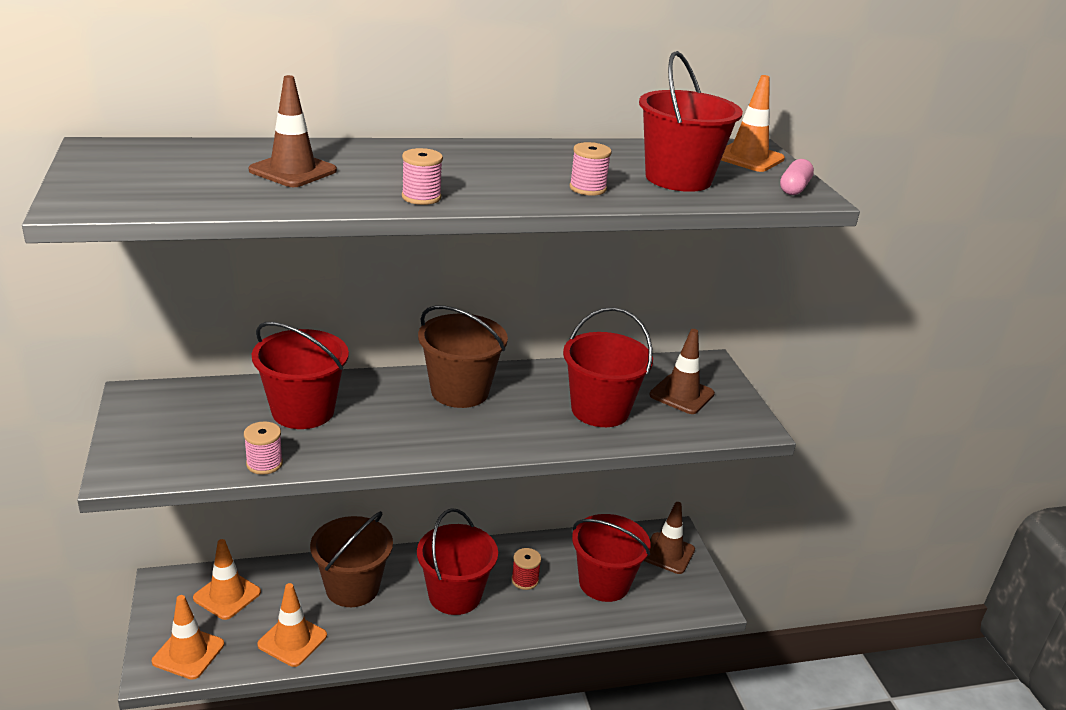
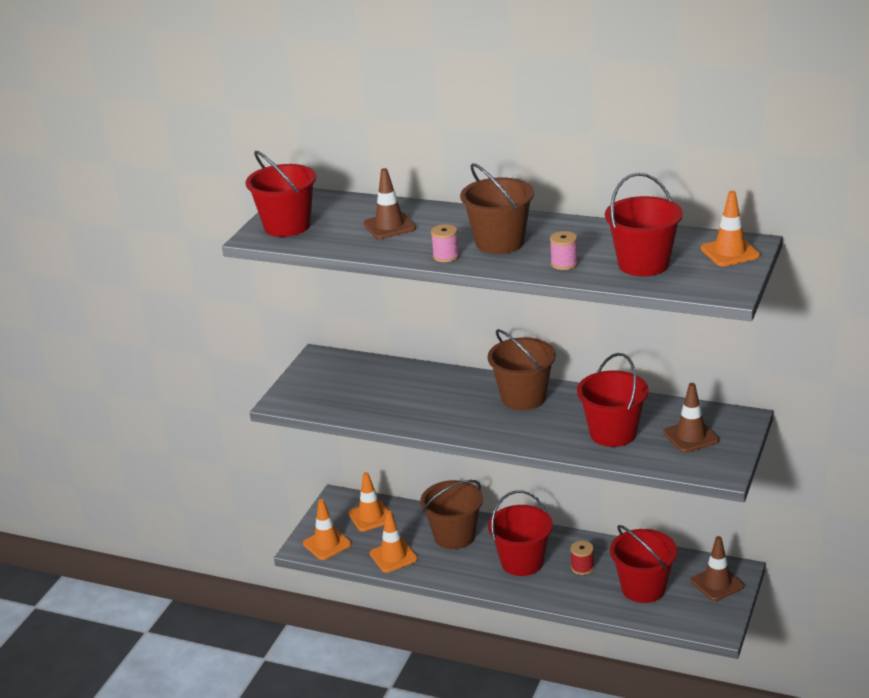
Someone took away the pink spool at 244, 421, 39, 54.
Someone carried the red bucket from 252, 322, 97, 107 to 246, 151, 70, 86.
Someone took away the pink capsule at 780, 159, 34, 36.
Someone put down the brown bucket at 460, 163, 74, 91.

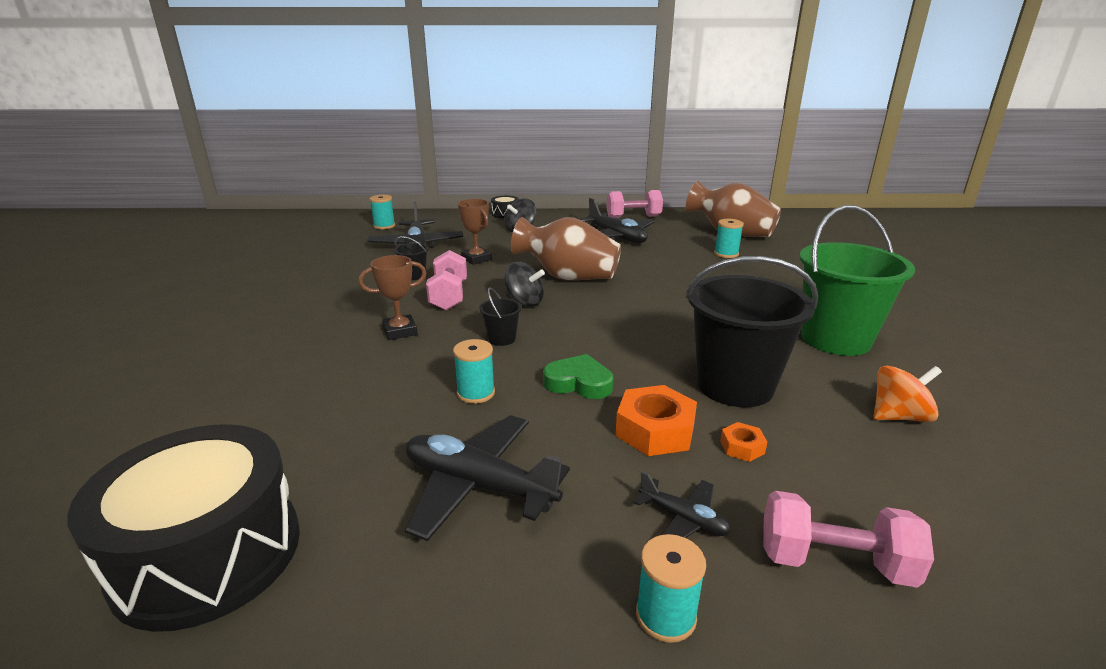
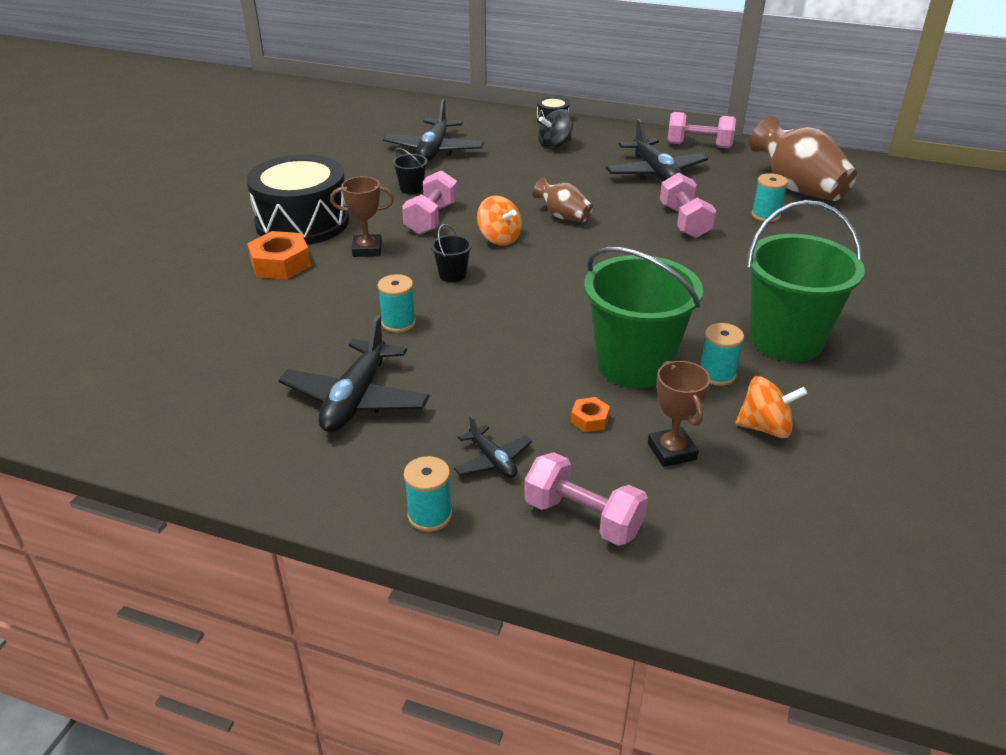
Someone carried the black drum from 67, 424, 233, 208 to 247, 154, 102, 91.
Someone carried the turquoise spool from 369, 195, 26, 34 to 700, 323, 44, 63.
Someone rotated the black plane at 405, 415, 165, 126 by 120 degrees counterclockwise.
Someone carried the brown trophy from 458, 199, 34, 66 to 648, 361, 62, 106.
Someone repainted the black spinning top at 504, 262, 41, 45, which became the orange spinning top at 477, 196, 45, 50.
Someone scaled the brown vase at 511, 217, 110, 63 by 0.54.
Someone took away the green heart at 543, 354, 70, 45.
Someone carried the orange nut from 615, 385, 82, 71 to 247, 231, 64, 48.
Someone repainted the black bucket at 685, 256, 133, 151, which became the green bucket at 584, 247, 119, 141.
Someone put down the pink dumbbell at 660, 172, 56, 66.

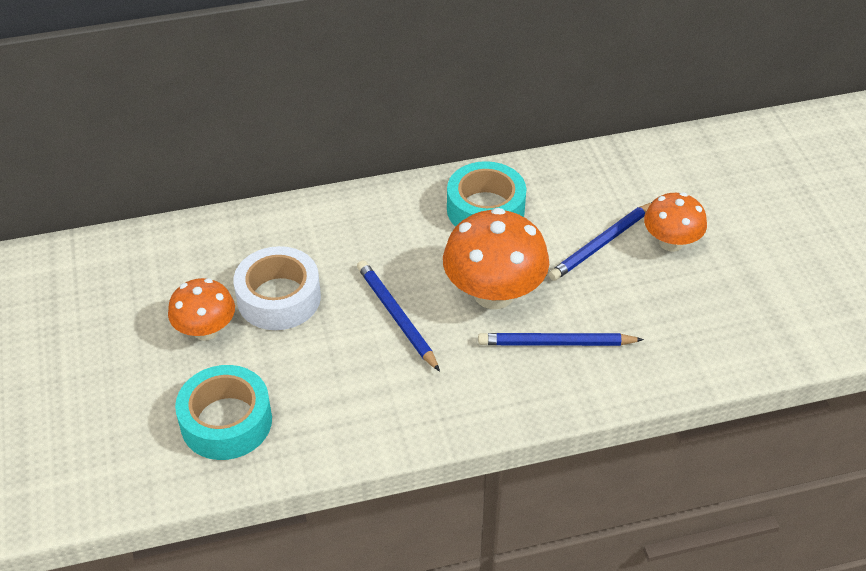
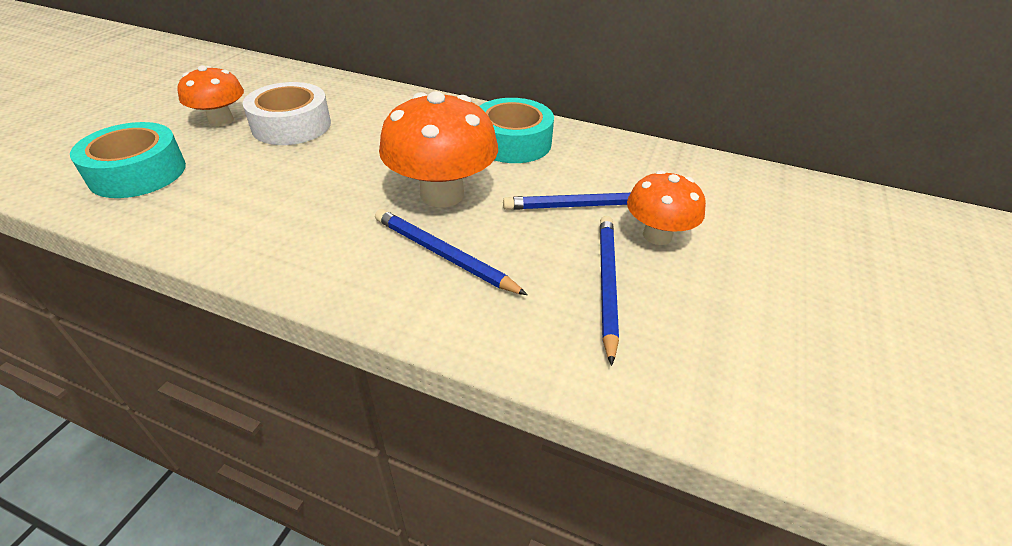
Someone carried the blue pencil from 357, 260, 83, 112 to 600, 216, 19, 150.

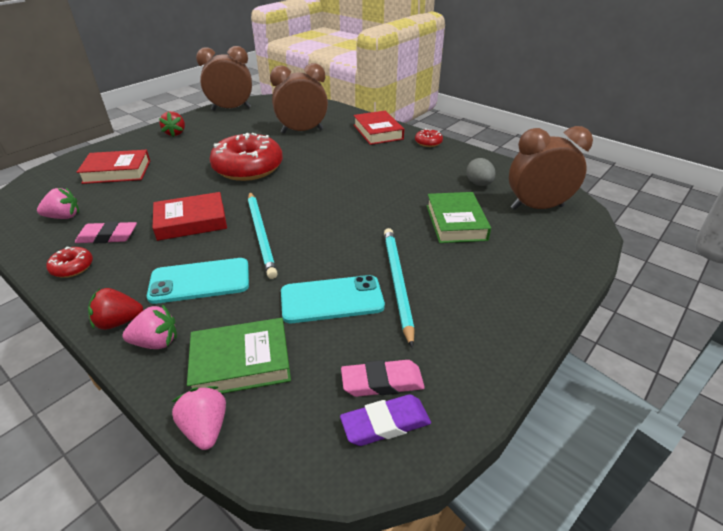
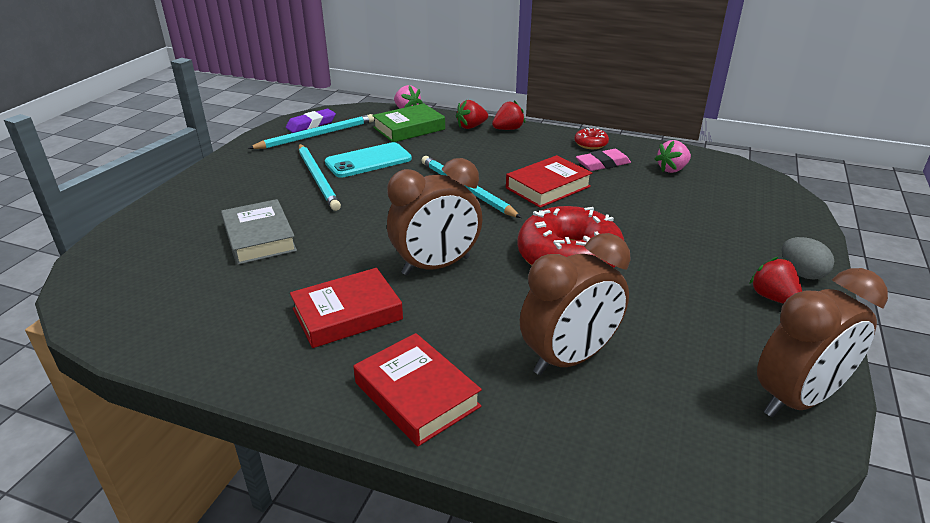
Someone carried the red book from 77, 150, 73, 34 to 290, 268, 113, 80.
Someone repainted the pink strawberry at 122, 305, 55, 44, which became the red strawberry at 456, 100, 32, 29.
Someone took away the turquoise phone at 147, 258, 102, 46.
Someone swapped the pink eraser at 341, 360, 84, 37 for the turquoise pencil at 248, 114, 126, 35.
Someone took away the red donut at 415, 128, 28, 19.
Someone repainted the green book at 427, 192, 64, 51, which became the grey book at 221, 199, 76, 66.
Someone carried the grey egg from 466, 158, 30, 28 to 782, 237, 52, 43.
Someone carried the brown clock from 509, 126, 84, 84 to 387, 158, 95, 118.

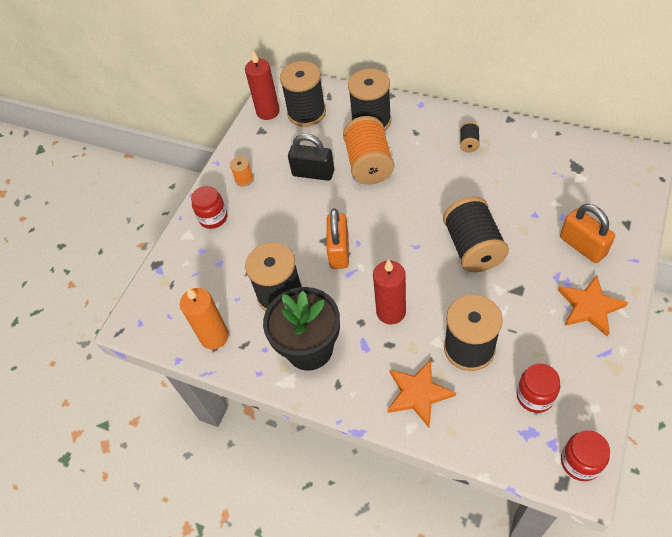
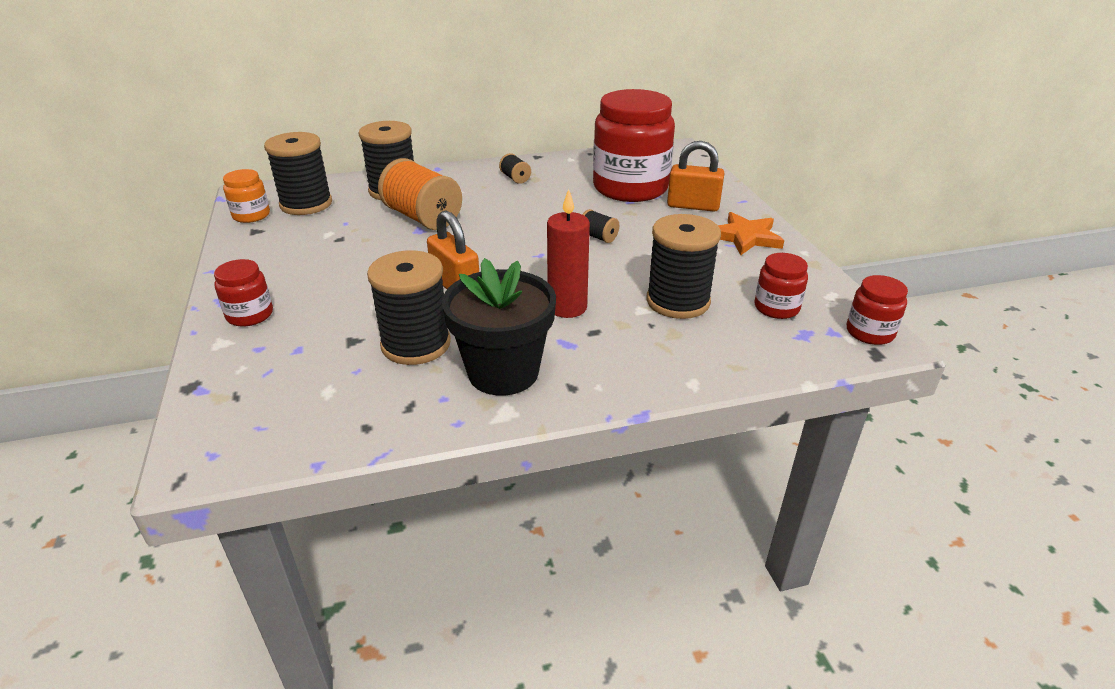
Someone took away the orange candle at 180, 288, 49, 61.
Someone took away the orange spool at 230, 156, 24, 31.
Someone swapped the red candle at 245, 51, 35, 69 for the orange jar at 223, 169, 47, 54.
Someone took away the black padlock at 288, 134, 46, 47.
Someone took away the orange star at 387, 359, 69, 69.
Someone scaled the black spool at 443, 196, 66, 76 by 0.46.
Someone put down the red jar at 593, 89, 82, 113.

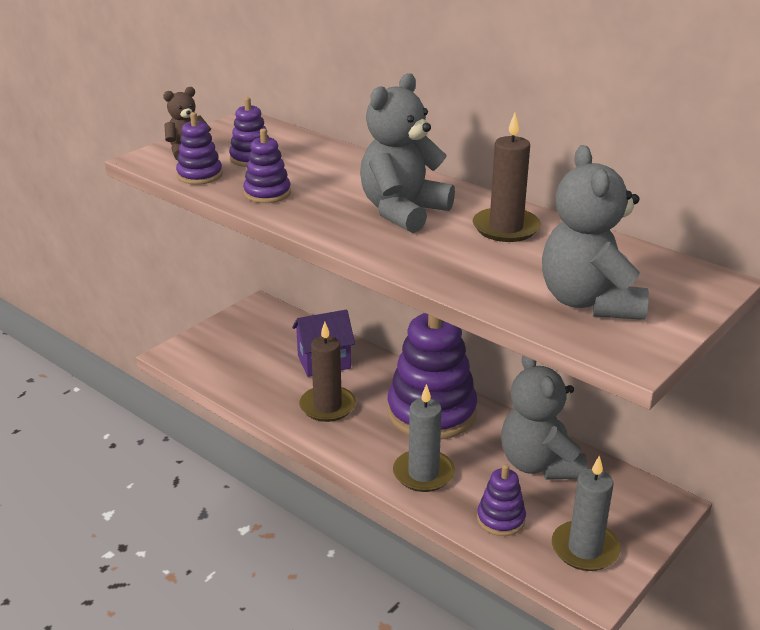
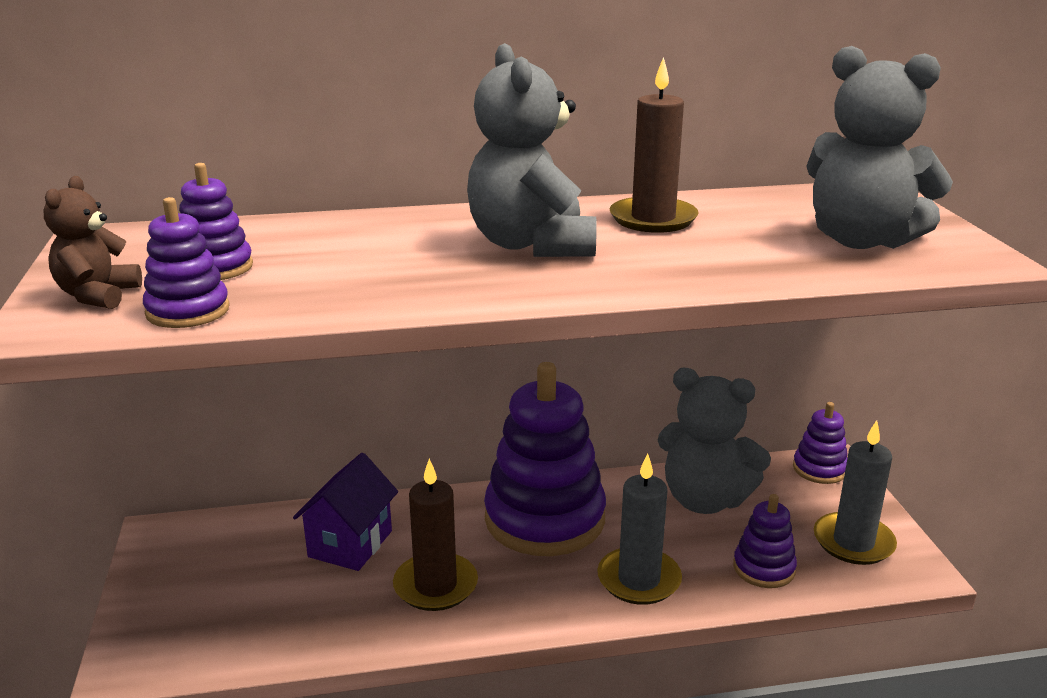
Someone carried the purple stacking toy from 243, 128, 48, 75 to 793, 402, 55, 82.

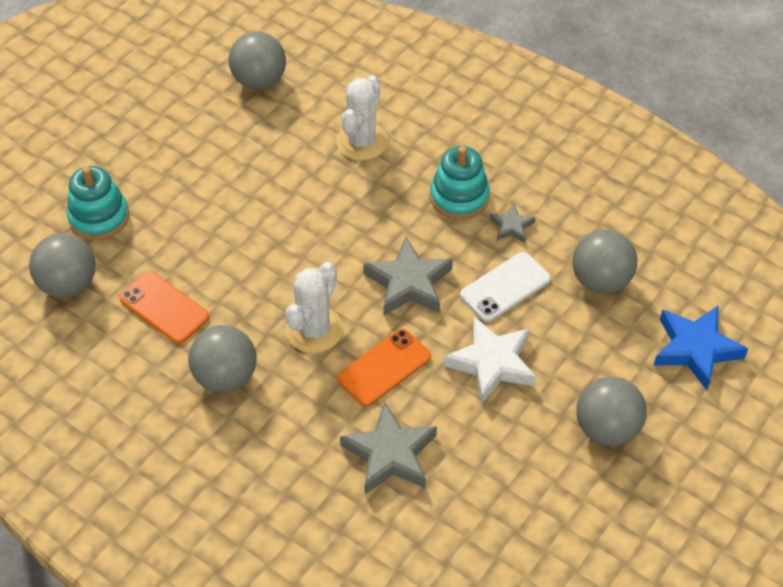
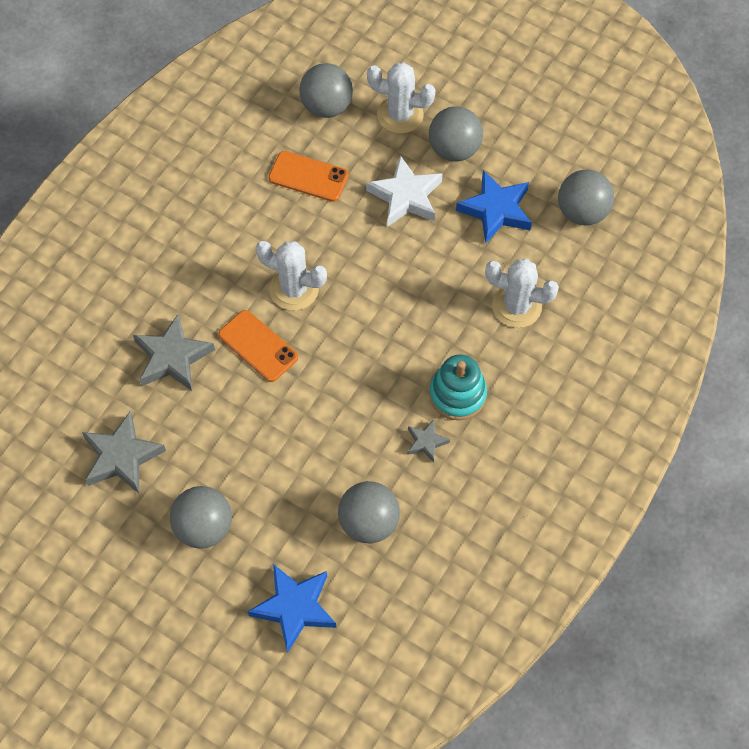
Someone swapped the turquoise stacking toy at 67, 166, 62, 74 for the white cactus at 367, 62, 68, 72.
Someone rotated the orange phone at 119, 271, 90, 73 by 75 degrees clockwise.
Someone carried the grey ball from 188, 325, 69, 68 to 429, 106, 54, 56.
Someone carried the grey star from 363, 237, 90, 78 to 82, 412, 84, 81.
Someone carried the white star from 443, 317, 93, 87 to 366, 155, 76, 72.
Someone took away the white phone at 460, 252, 91, 70.
Someone put down the blue star at 456, 170, 76, 74.

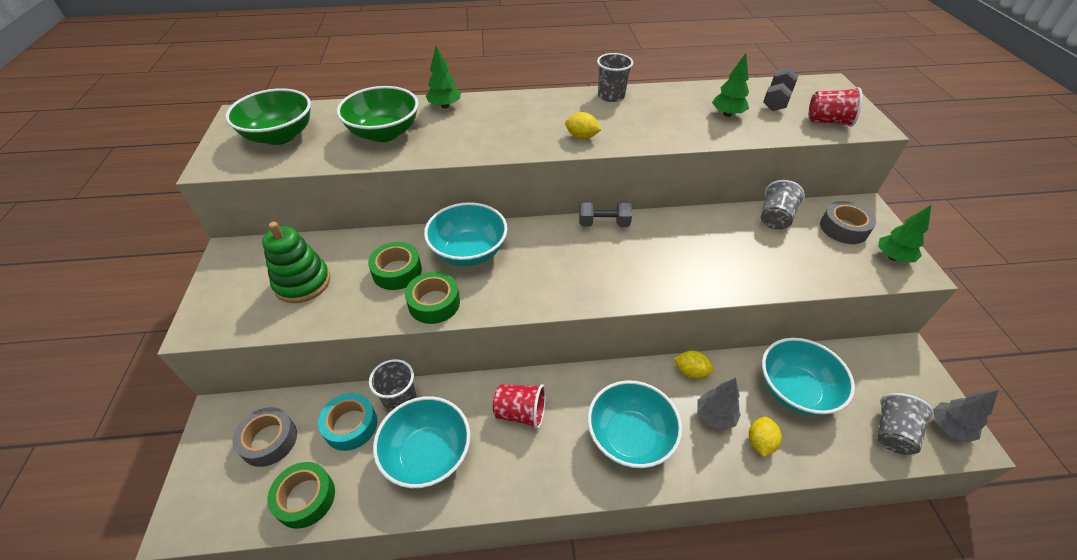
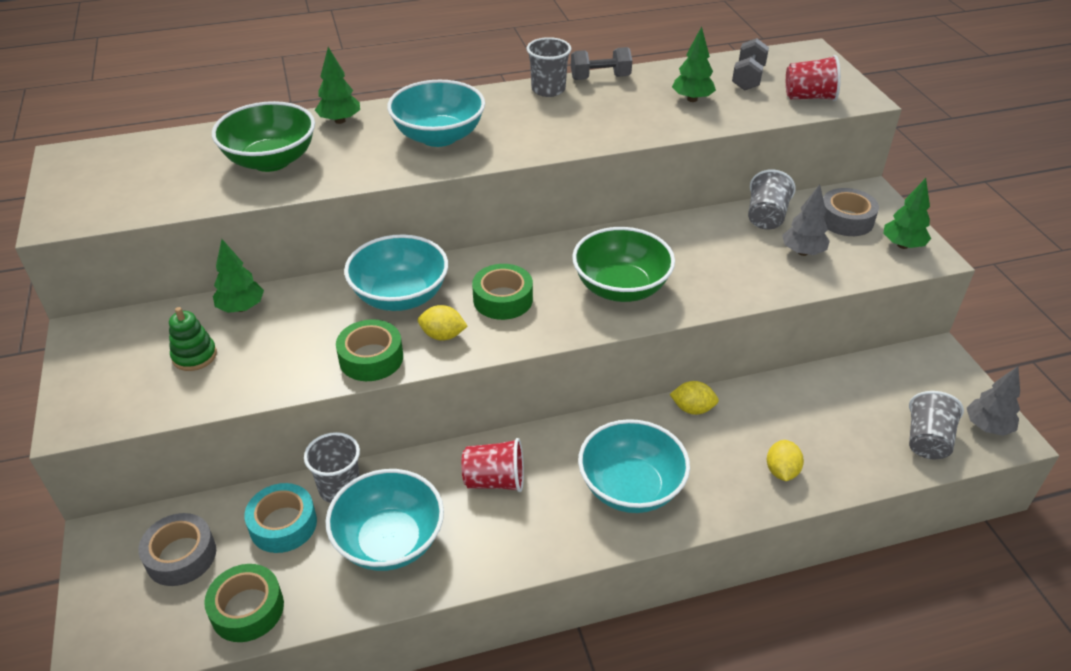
Someone carried the green bowl from 225, 88, 86, 57 to 572, 227, 103, 75.
Someone scaled the green stacking toy at 262, 222, 68, 81 by 0.62.
Someone carried the green tape from 368, 242, 54, 48 to 472, 264, 61, 56.
Someone carried the yellow lemon from 565, 112, 37, 28 to 418, 305, 49, 36.
Someone carried the grey dumbbell from 579, 200, 53, 27 to 571, 47, 61, 33.
Someone carried the grey tree from 697, 378, 44, 53 to 782, 184, 48, 72.
Someone carried the turquoise bowl from 762, 338, 93, 78 to 387, 80, 98, 67.
Someone put down the green tree at 213, 239, 51, 74.

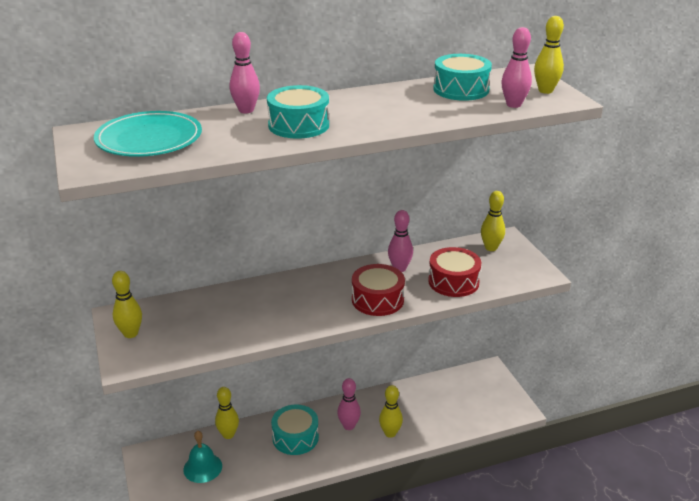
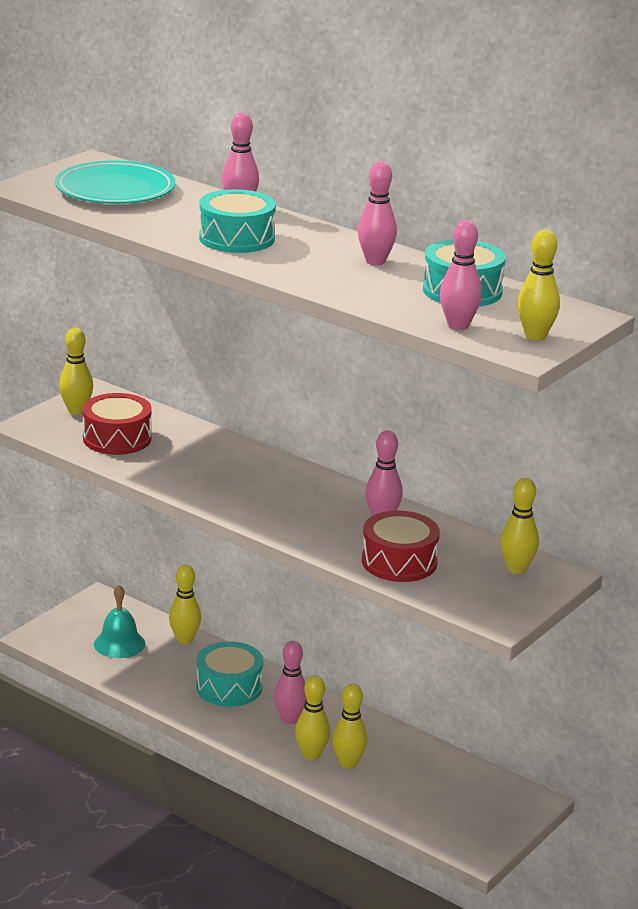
Someone carried the red drum from 352, 264, 53, 52 to 82, 393, 70, 62.
Someone put down the yellow bowling pin at 332, 684, 36, 85.
Someone put down the pink bowling pin at 358, 161, 39, 104.

